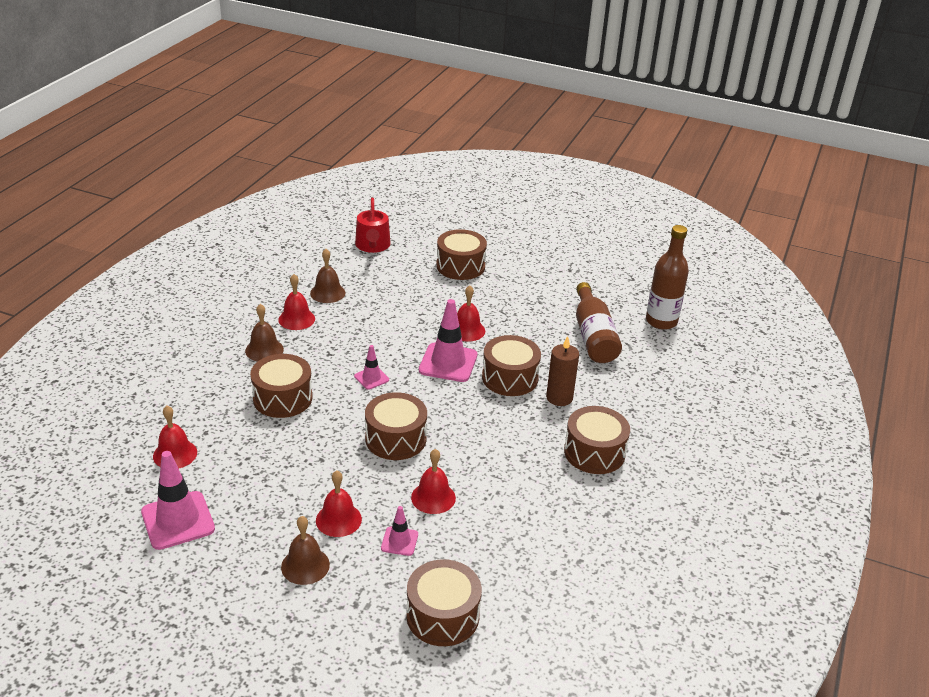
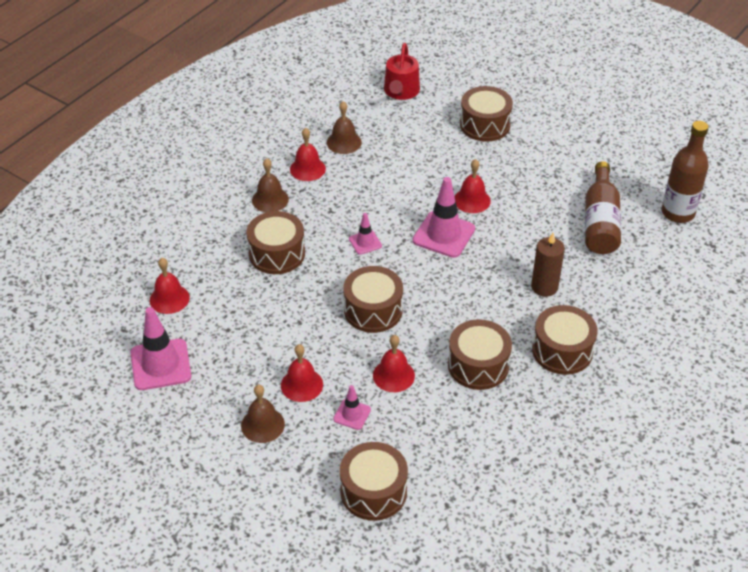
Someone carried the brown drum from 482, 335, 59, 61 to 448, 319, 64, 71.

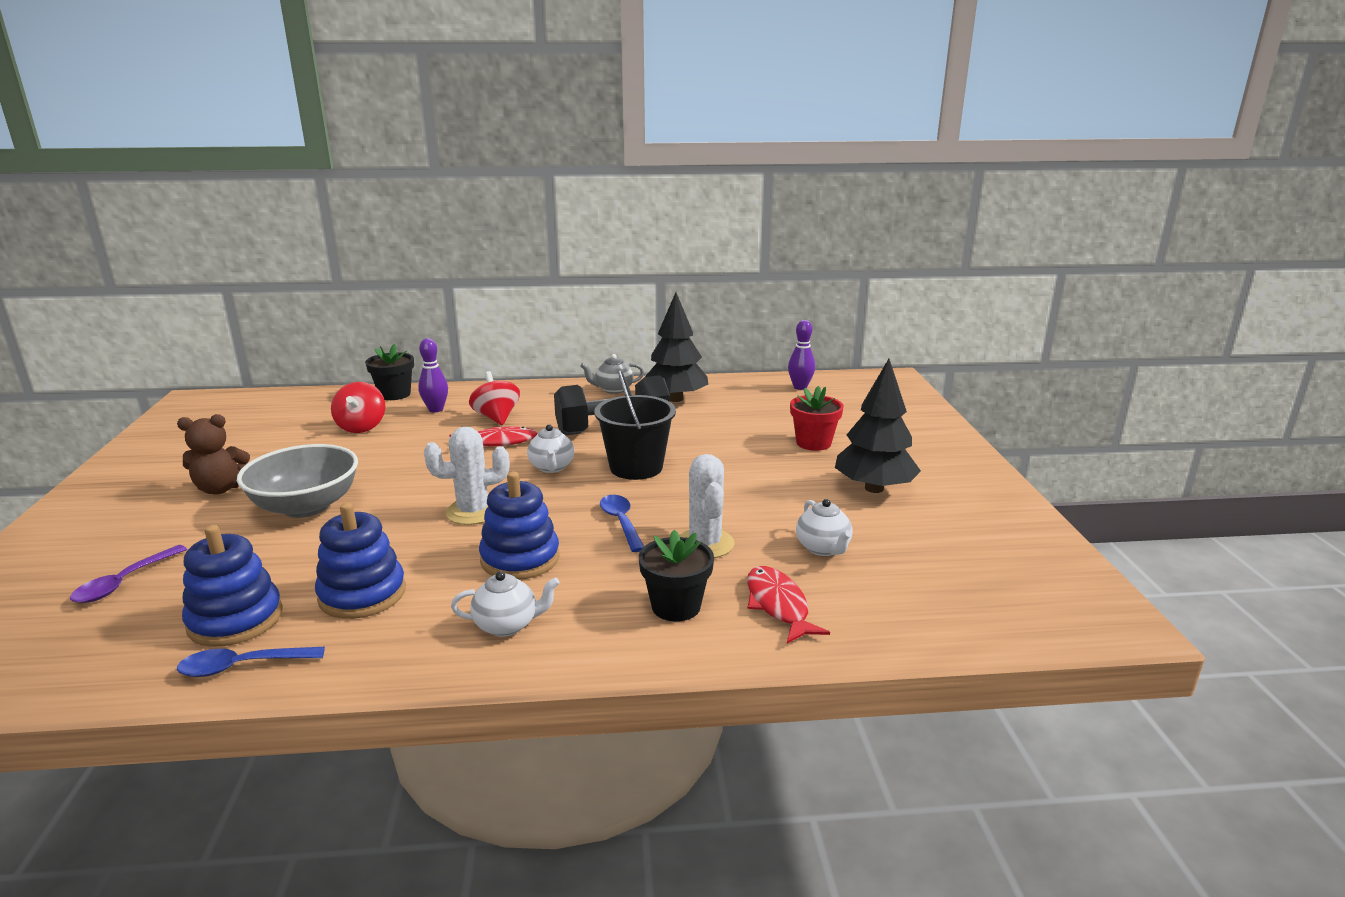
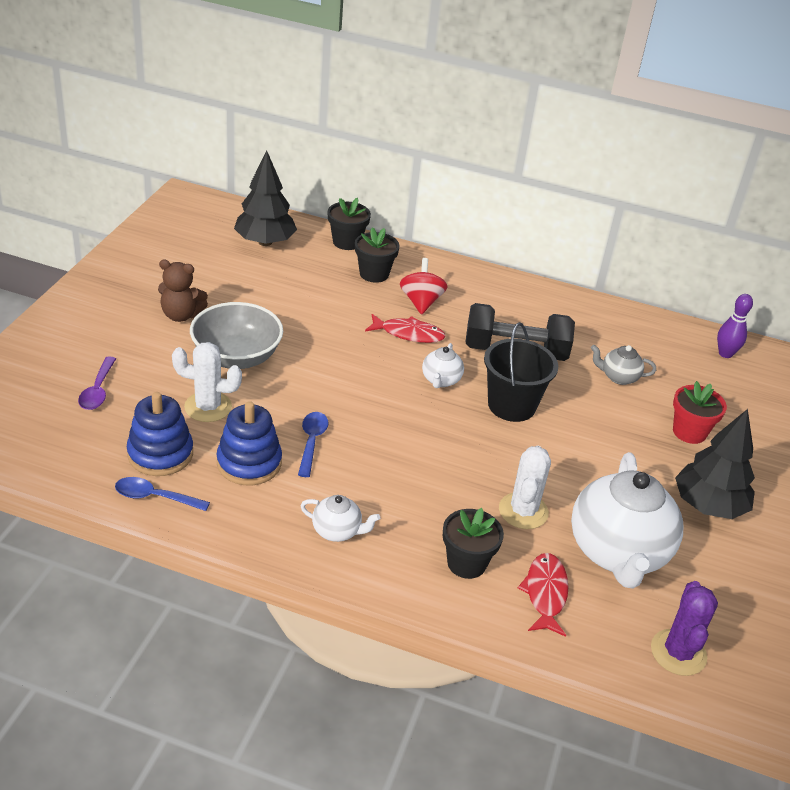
Someone rotated the purple spoon at 70, 545, 117, 58 by 45 degrees counterclockwise.
Someone took away the red spinning top at 331, 382, 54, 51.
Someone swapped the purple bowling pin at 418, 338, 30, 74 for the black flower pot at 355, 227, 45, 56.
Someone carried the white cactus from 424, 427, 85, 98 to 172, 342, 70, 80.
Someone took away the blue stacking toy at 479, 472, 81, 108.
Someone carried the grey teapot from 580, 354, 64, 40 to 591, 345, 65, 40.
Someone carried the blue spoon from 600, 495, 44, 57 to 298, 412, 30, 65.
Someone carried the black tree from 645, 292, 63, 110 to 234, 150, 63, 96.
Someone scaled the white teapot at 796, 499, 57, 57 by 2.22.
Someone put down the purple cactus at 651, 581, 67, 95.

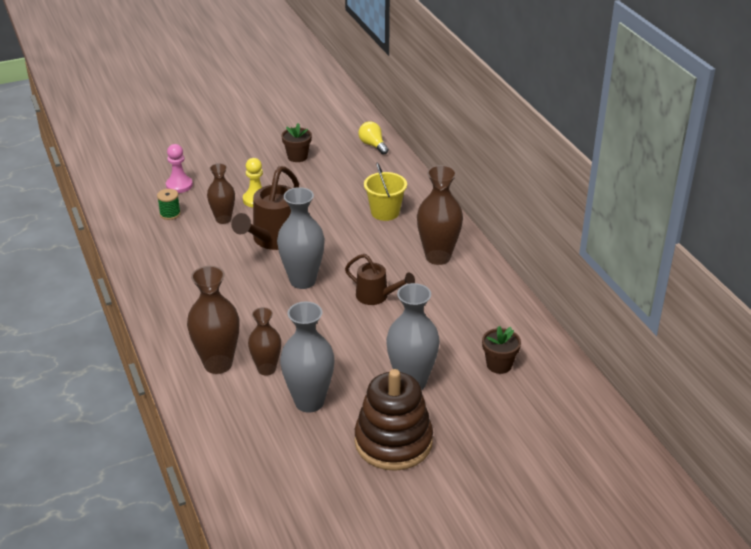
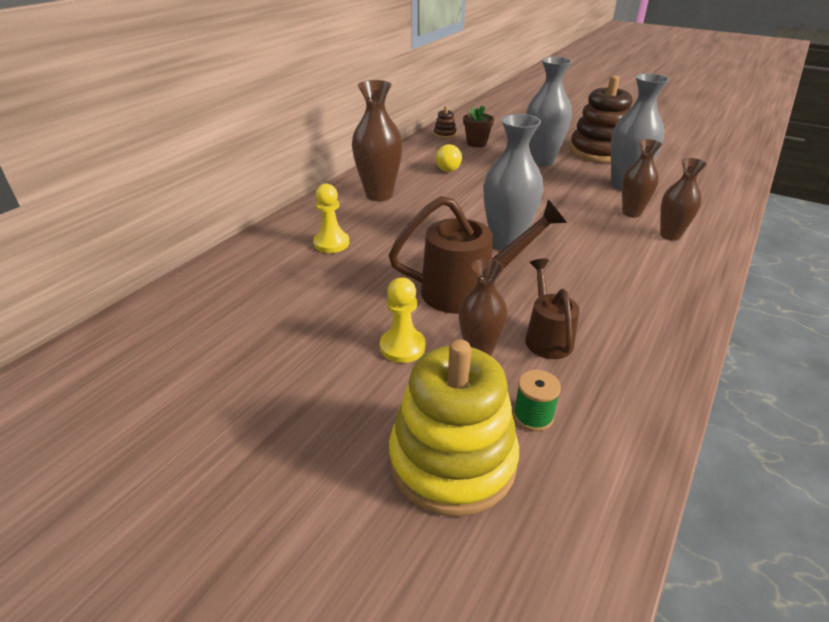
Someone swapped the pink pawn at 166, 144, 27, 49 for the yellow stacking toy at 389, 339, 130, 178.
Someone scaled the brown vase at 187, 266, 53, 108 by 0.64.
Someone took away the brown flower pot at 281, 123, 31, 39.
Someone carried the brown watering can from 345, 254, 70, 51 to 525, 259, 54, 100.
Someone carried the yellow light bulb from 358, 121, 31, 34 to 436, 144, 26, 28.
Someone swapped the yellow bucket at 364, 163, 43, 58 for the yellow pawn at 313, 184, 36, 69.
Someone put down the brown stacking toy at 434, 106, 23, 33.

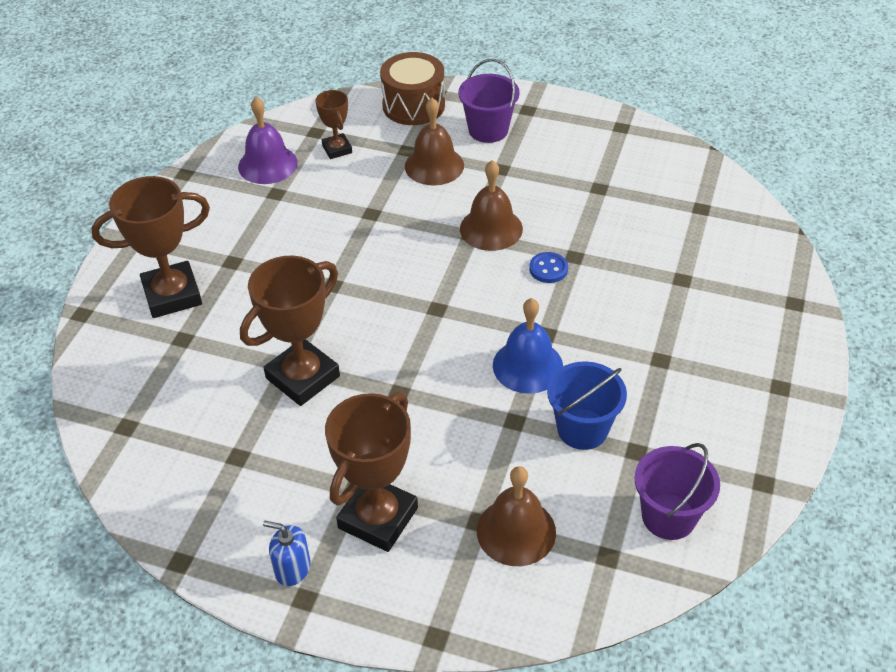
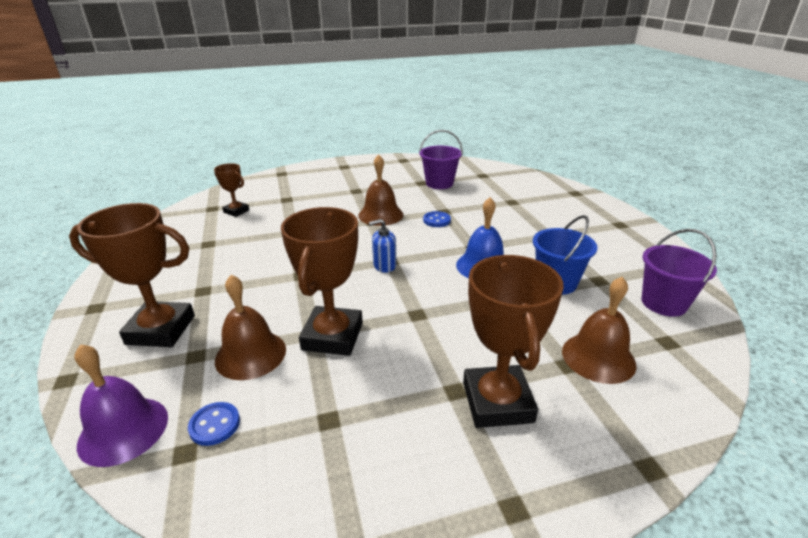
Someone rotated the brown trophy at 91, 176, 119, 142 by 60 degrees clockwise.
Someone carried the purple bell from 238, 97, 60, 87 to 75, 344, 93, 123.
Someone carried the blue soap dispenser from 263, 521, 48, 65 to 369, 219, 27, 54.
Someone took away the brown drum at 380, 52, 65, 73.
Someone carried the brown bell from 405, 98, 59, 87 to 215, 275, 71, 105.
Someone carried the purple bucket from 458, 59, 62, 84 to 419, 130, 44, 59.
Someone put down the blue button at 188, 402, 52, 44.

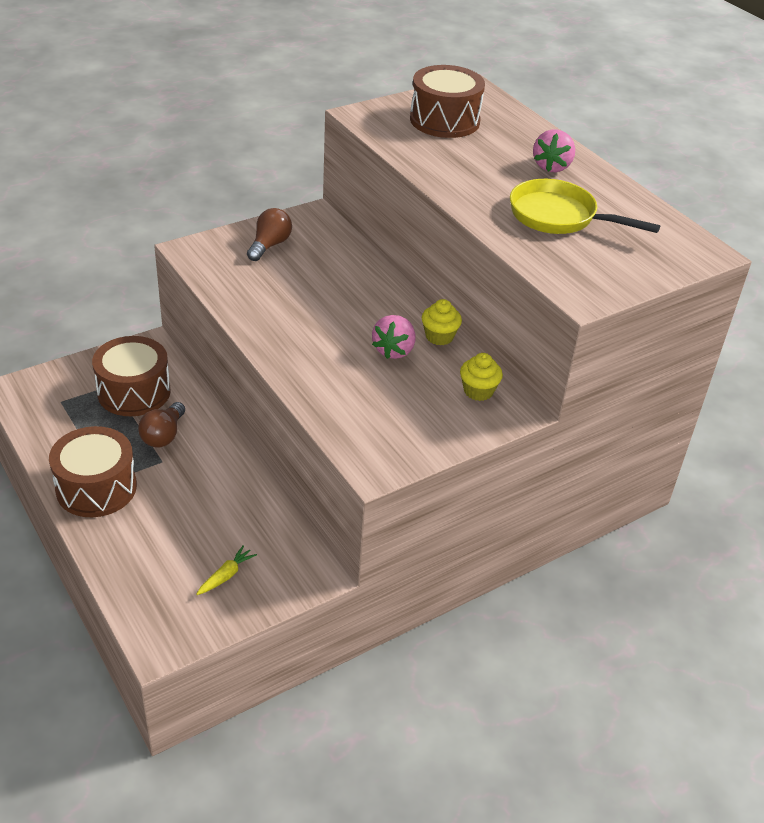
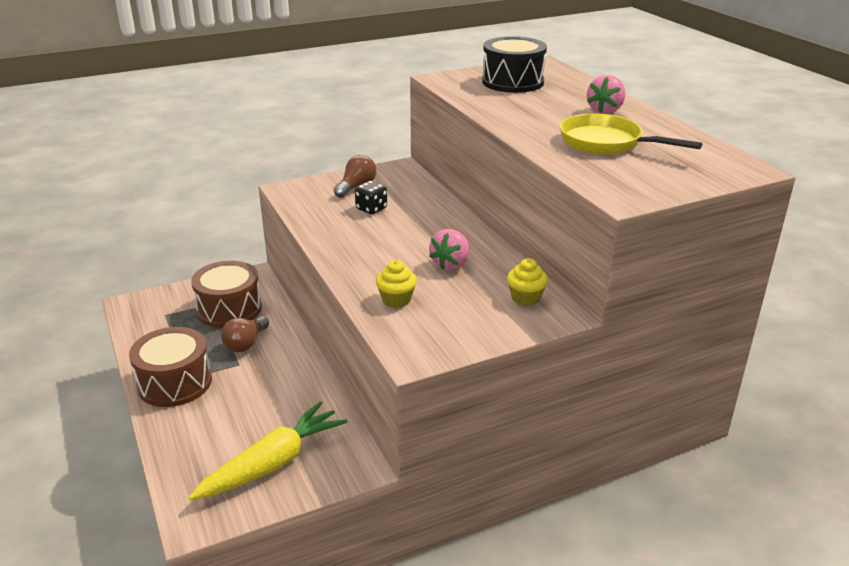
Someone scaled the yellow carrot at 196, 545, 61, 50 by 2.37.
Someone repainted the brown drum at 410, 65, 75, 73, which became the black drum at 482, 36, 65, 57.
Someone carried the yellow cupcake from 422, 299, 40, 46 to 376, 260, 41, 48.
Someone put down the black dice at 355, 181, 32, 33.

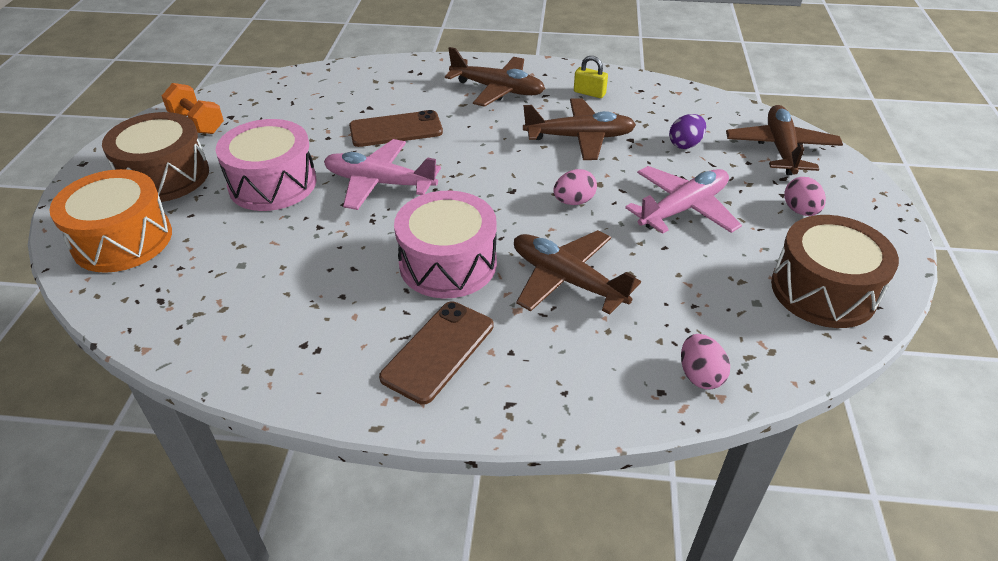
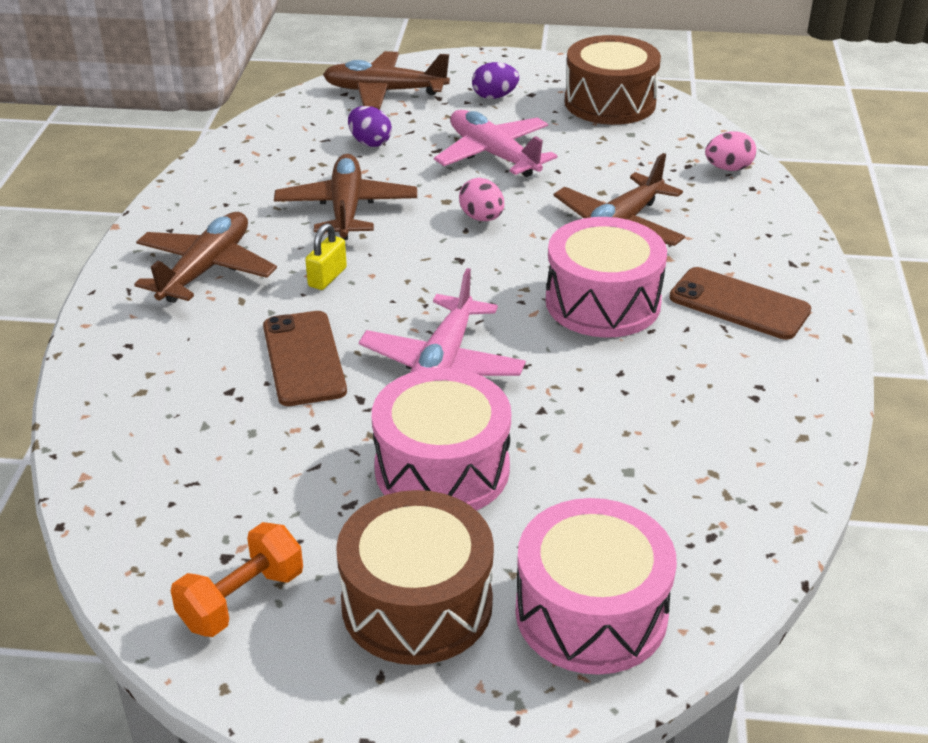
Someone repainted the orange drum at 49, 169, 123, 104, which became the pink drum at 515, 498, 162, 177.
Someone carried the yellow padlock from 574, 56, 34, 42 to 305, 223, 42, 67.
Someone repainted the pink egg at 784, 177, 42, 39, which became the purple egg at 472, 62, 47, 37.

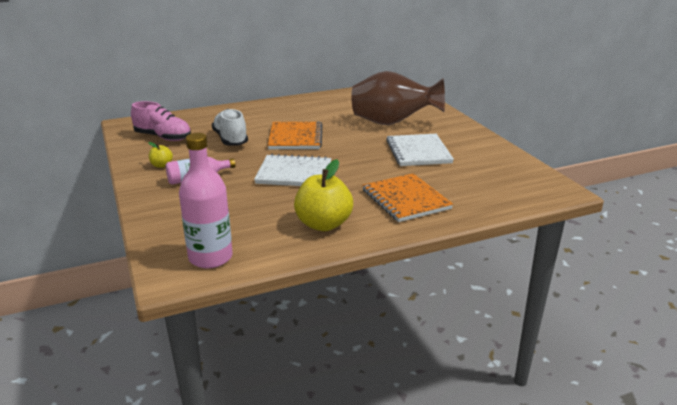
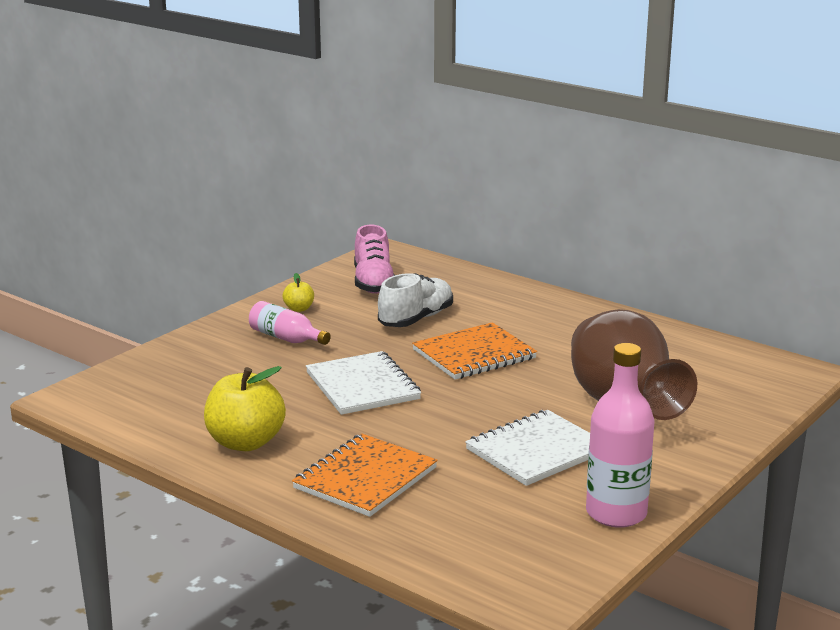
Someone carried the pink bottle from 179, 133, 54, 135 to 586, 343, 69, 185.

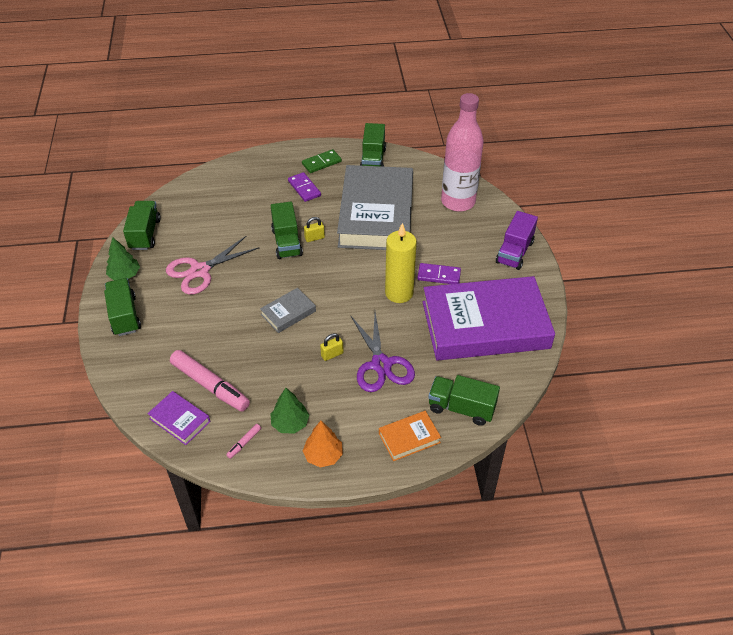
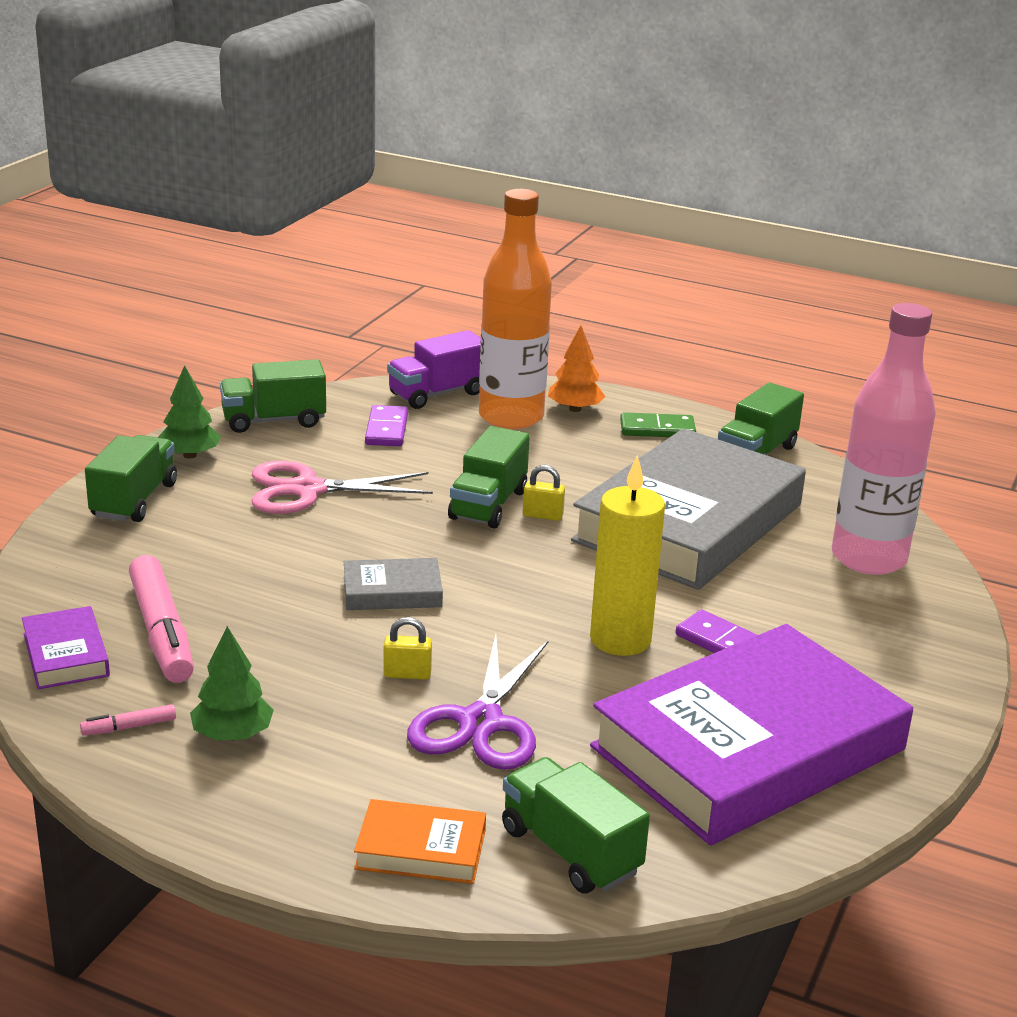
Someone rotated the green truck at 123, 201, 38, 49 by 135 degrees counterclockwise.
Someone carried the purple domino from 288, 172, 33, 30 to 365, 405, 43, 41.
Someone carried the orange tree from 303, 421, 40, 47 to 548, 325, 57, 87.
Someone rotated the purple book at 422, 276, 133, 84 by 60 degrees counterclockwise.
Someone carried the purple truck from 496, 211, 42, 59 to 387, 330, 94, 79.
Someone put down the orange bottle at 479, 189, 73, 240.

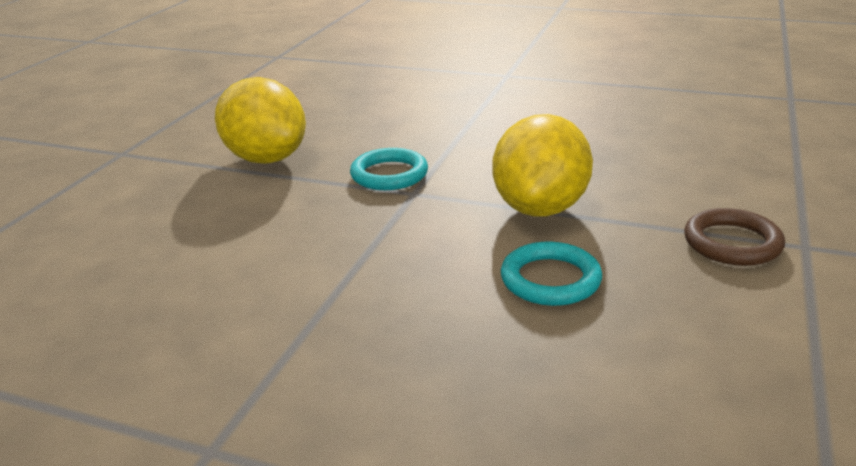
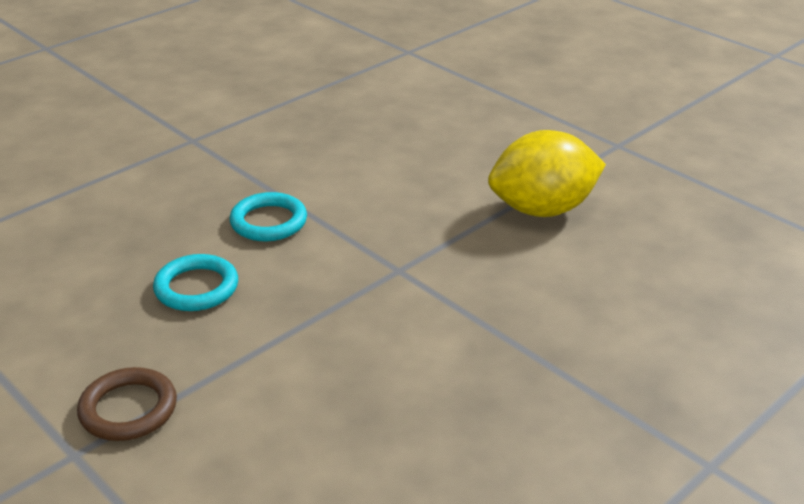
Someone carried the turquoise ring from 350, 148, 78, 42 to 230, 192, 77, 49.
Someone took away the yellow lemon at 492, 114, 101, 103.

